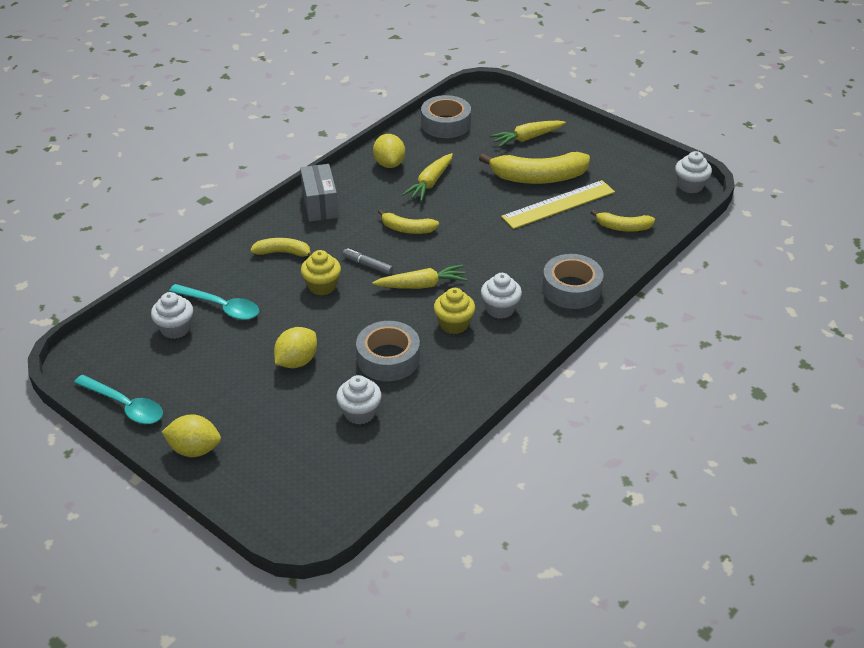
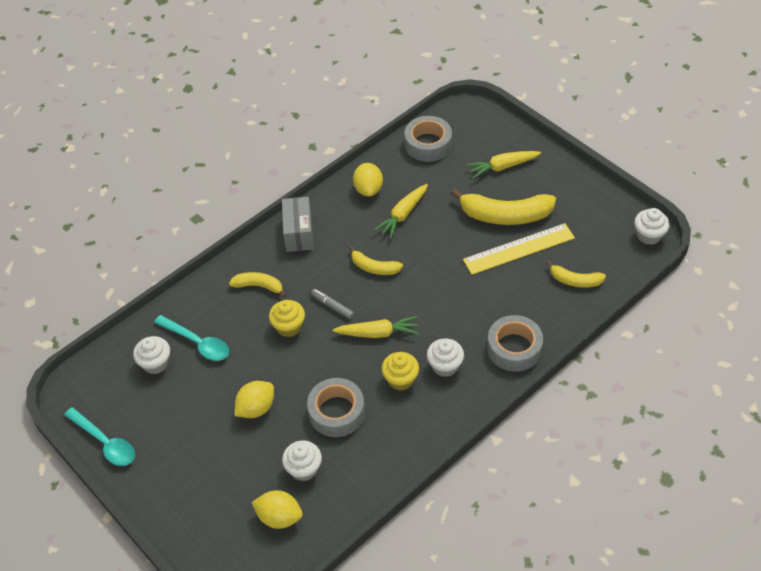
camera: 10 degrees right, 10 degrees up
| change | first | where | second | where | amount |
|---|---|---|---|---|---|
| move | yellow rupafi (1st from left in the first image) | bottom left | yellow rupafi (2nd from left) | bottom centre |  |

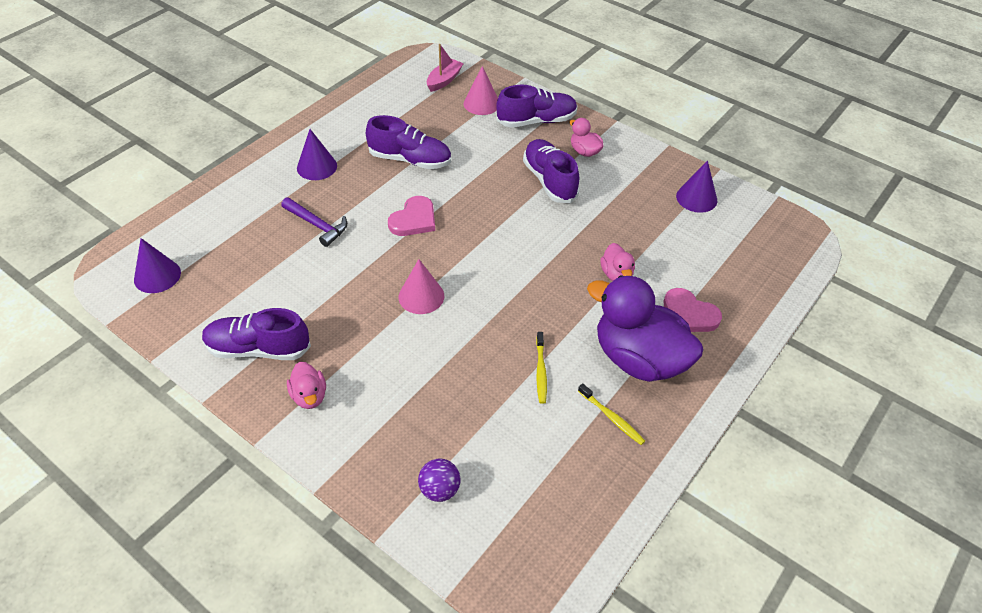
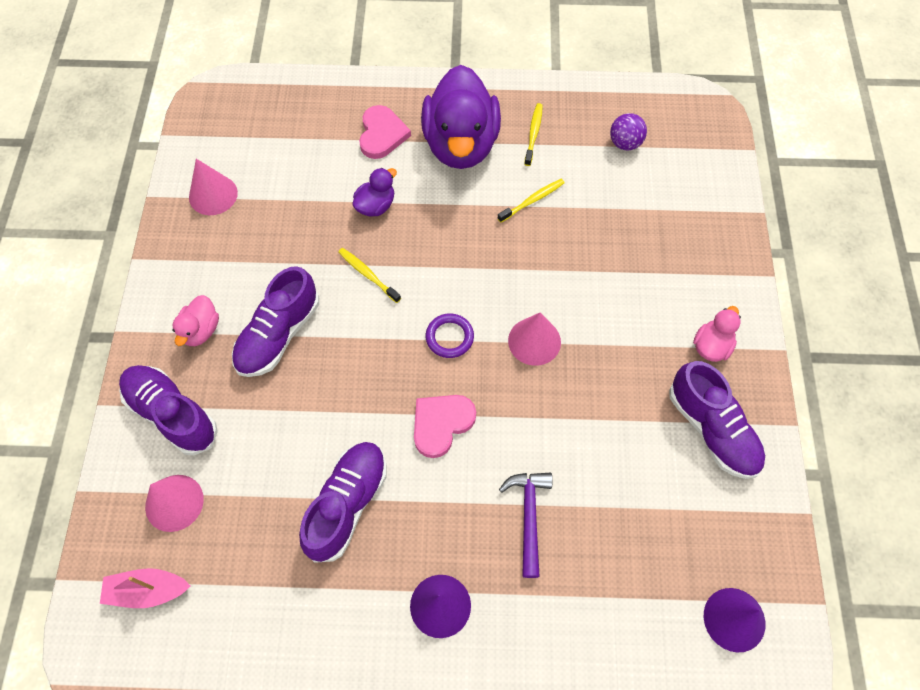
camera: 125 degrees left, 15 degrees up
| change | first | where | second | where | amount |
|---|---|---|---|---|---|
| rotate | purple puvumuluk (2nd from left in the first image) | top centre | purple puvumuluk (3rd from left) | bottom centre | 45 degrees clockwise |
| rotate | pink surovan (1st from left in the first image) | centre | pink surovan (2nd from left) | centre | 45 degrees counterclockwise |
| move | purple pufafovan | bottom centre |  | top right |  |
| recolor | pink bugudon (3rd from left) | centre | purple bugudon (1st from left) | top centre |  |
| recolor | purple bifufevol (3rd from left) | top right | pink bifufevol (2nd from left) | top left |  |
| insert |  |  | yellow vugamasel (1st from left) | centre |  |
| insert |  |  | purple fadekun | centre |  |

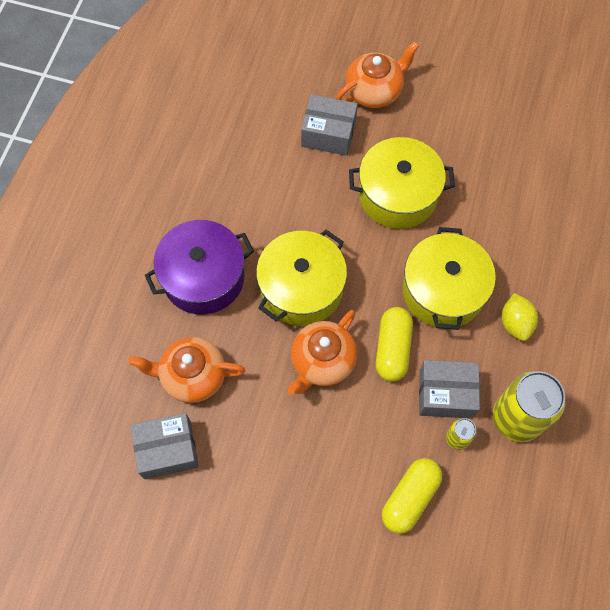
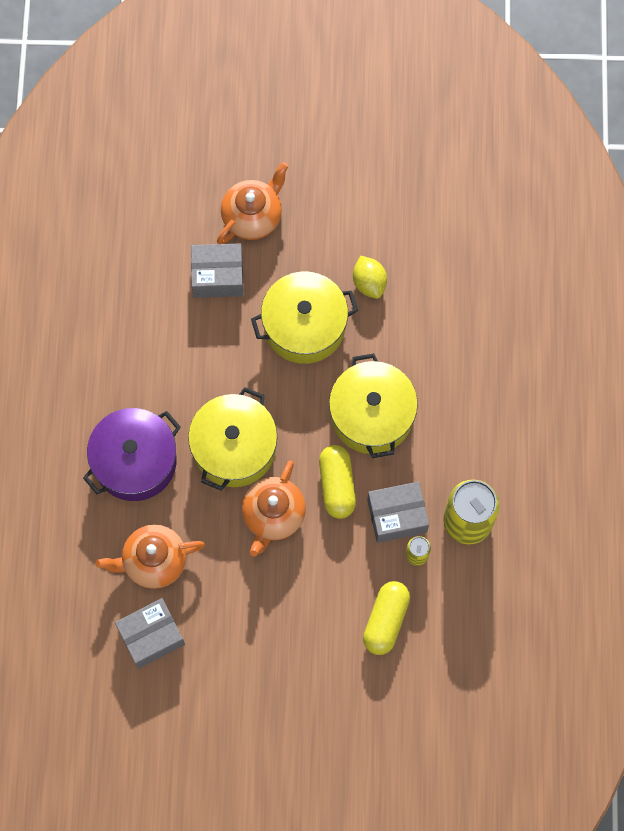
camera: 15 degrees left, 5 degrees up
| change | first | where | second | where | amount |
|---|---|---|---|---|---|
| move | yellow rupafi | middle right |  | centre |  |

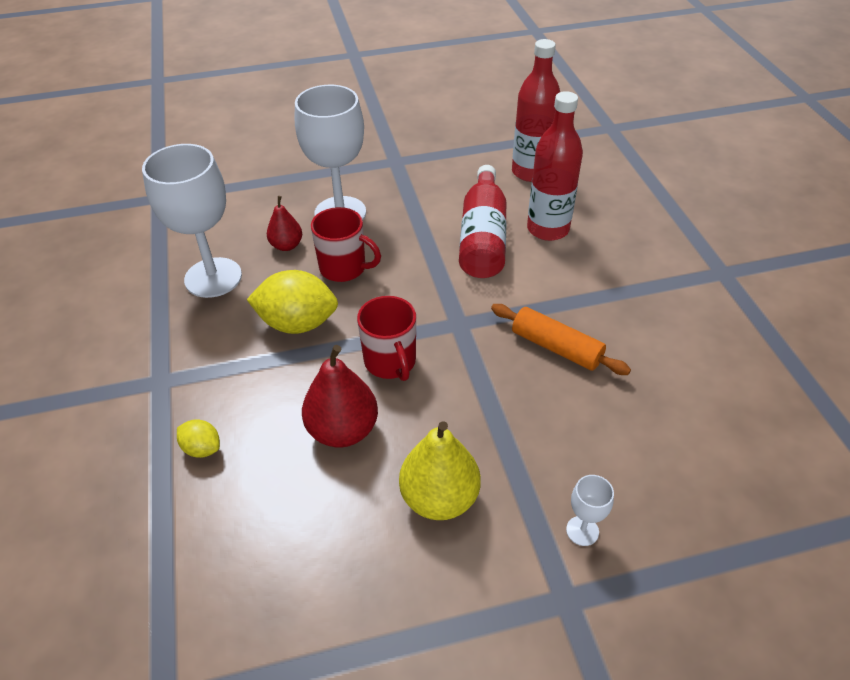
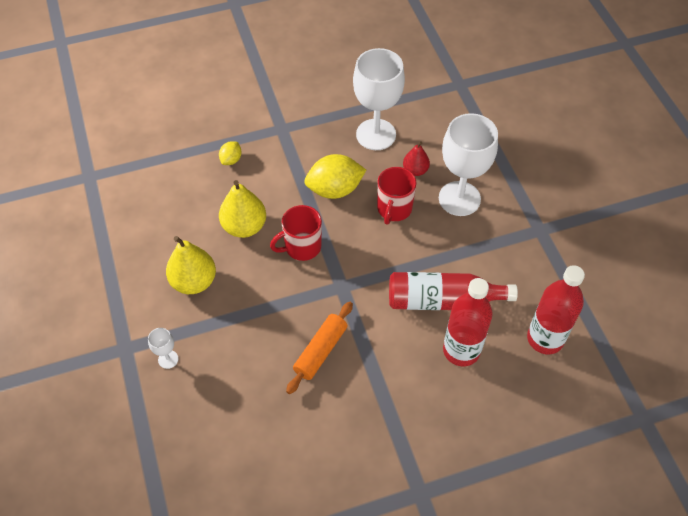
camera: 85 degrees right, 10 degrees up
| change | first | where | second | where | amount |
|---|---|---|---|---|---|
| rotate | yellow rupafi (2nd from left) | centre |  | centre | 75 degrees clockwise |
| recolor | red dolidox (2nd from left) | centre | yellow dolidox (2nd from left) | centre |  |

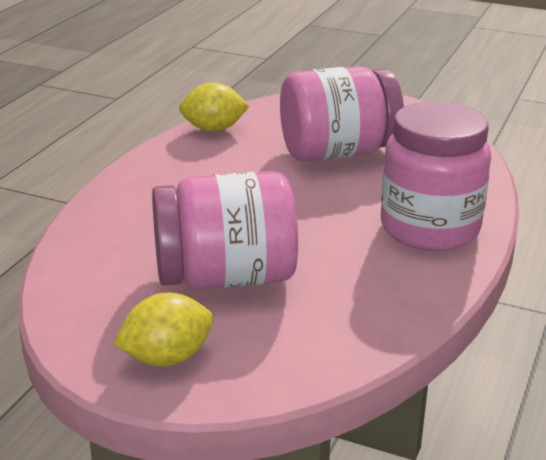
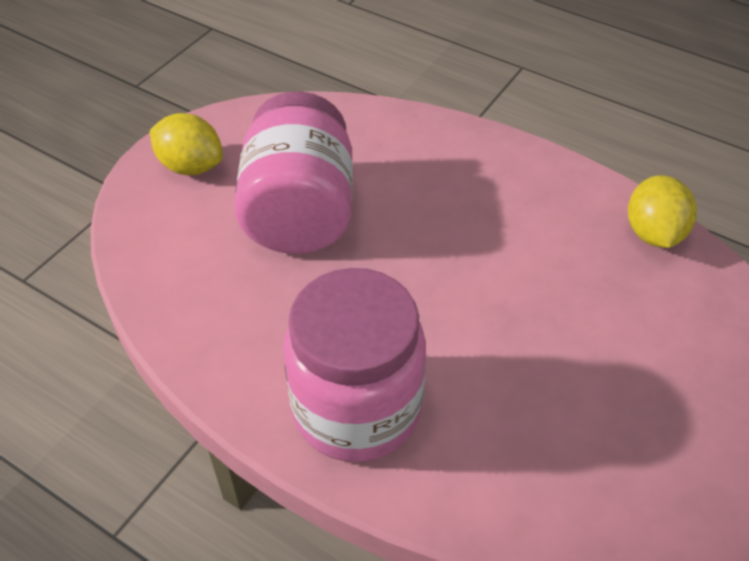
camera: 100 degrees right, 20 degrees up
| change | first | where | second | where | amount |
|---|---|---|---|---|---|
| rotate | yellow rupafi (1st from left) | bottom left |  | top left | 45 degrees counterclockwise |
| delete | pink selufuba (2nd from left) | top centre |  |  |  |

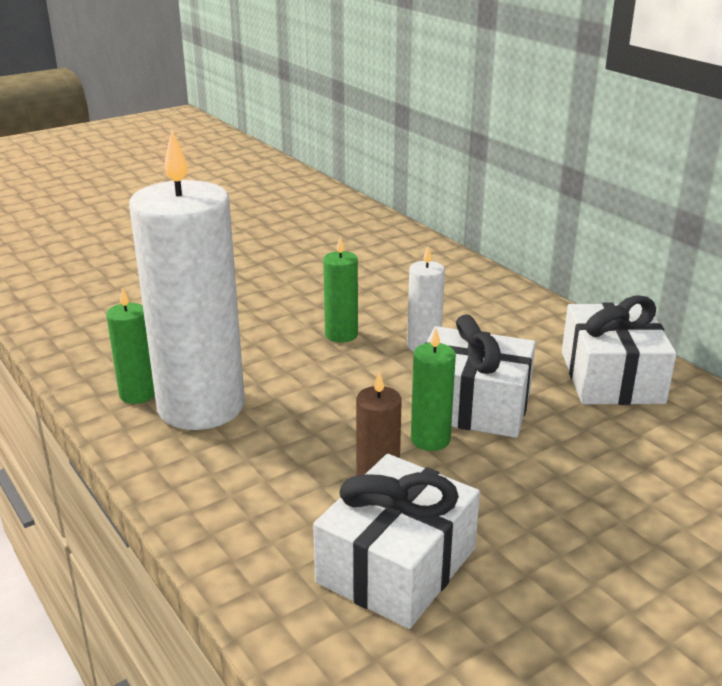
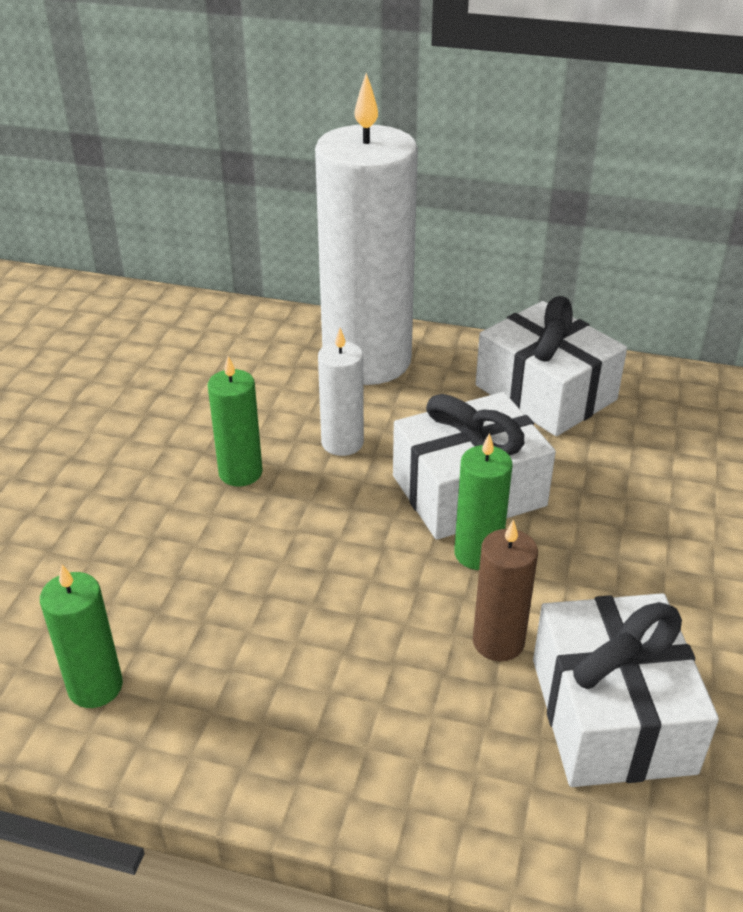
camera: 40 degrees left, 10 degrees up
| change | first | where | second | where | amount |
|---|---|---|---|---|---|
| move | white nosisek (1st from left in the first image) | middle left | white nosisek (2nd from left) | top centre |  |

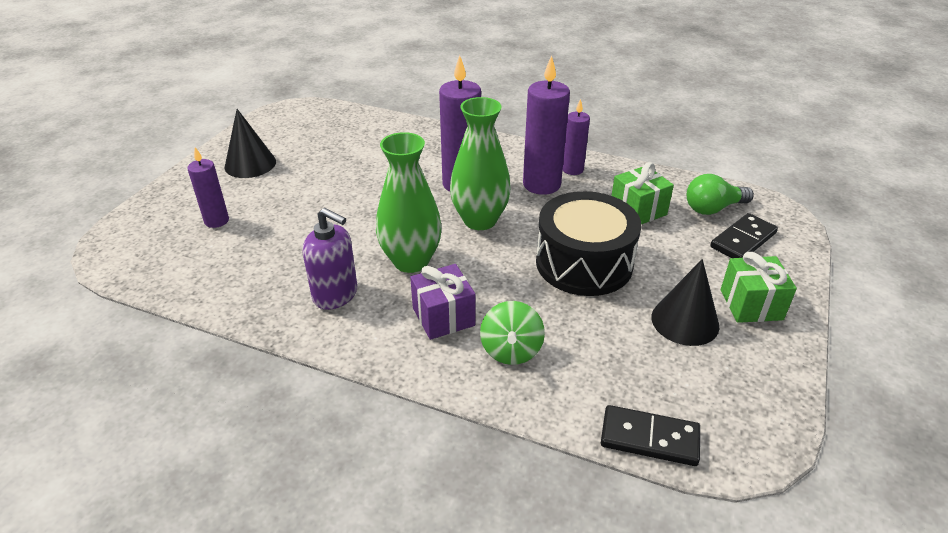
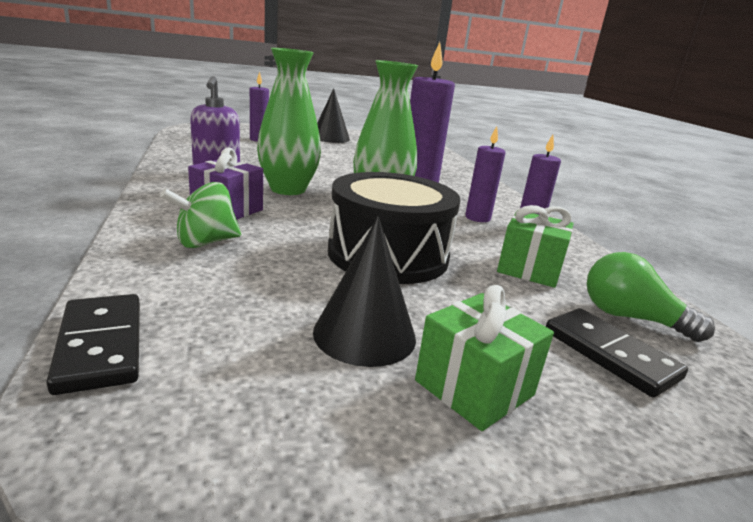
camera: 50 degrees right, 15 degrees down
| change | first | where | second | where | amount |
|---|---|---|---|---|---|
| resize | purple nosisek (3rd from left) | top centre |  | centre | x0.59 |
| rotate | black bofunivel (2nd from left) | middle right |  | bottom right | 45 degrees clockwise |

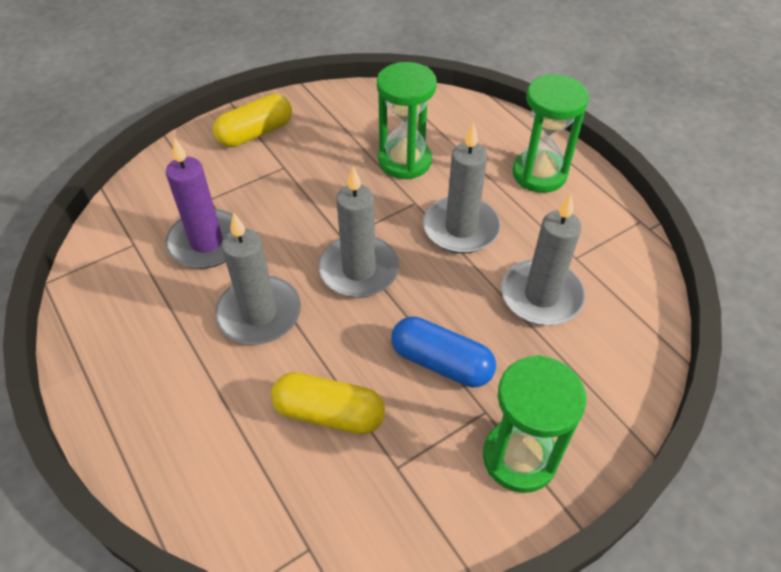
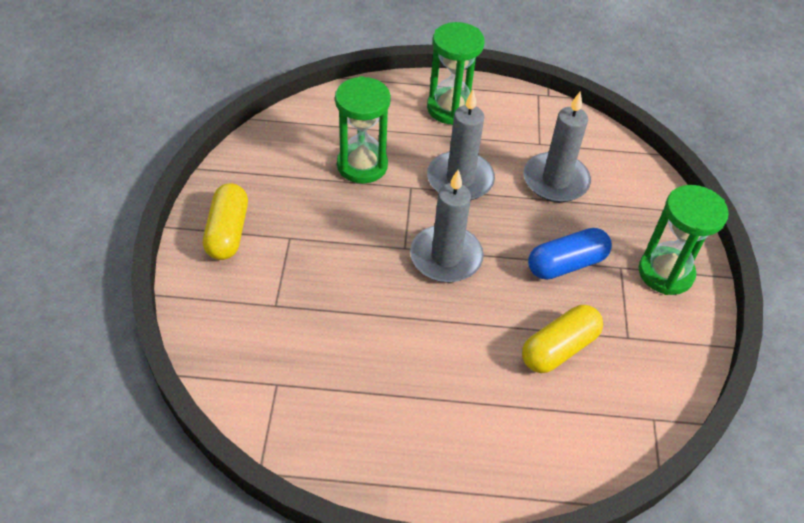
camera: 55 degrees left, 0 degrees up
| change | first | where | second | where | amount |
|---|---|---|---|---|---|
| delete | purple nosisek | middle left |  |  |  |
| delete | grey nosisek (1st from left) | middle left |  |  |  |

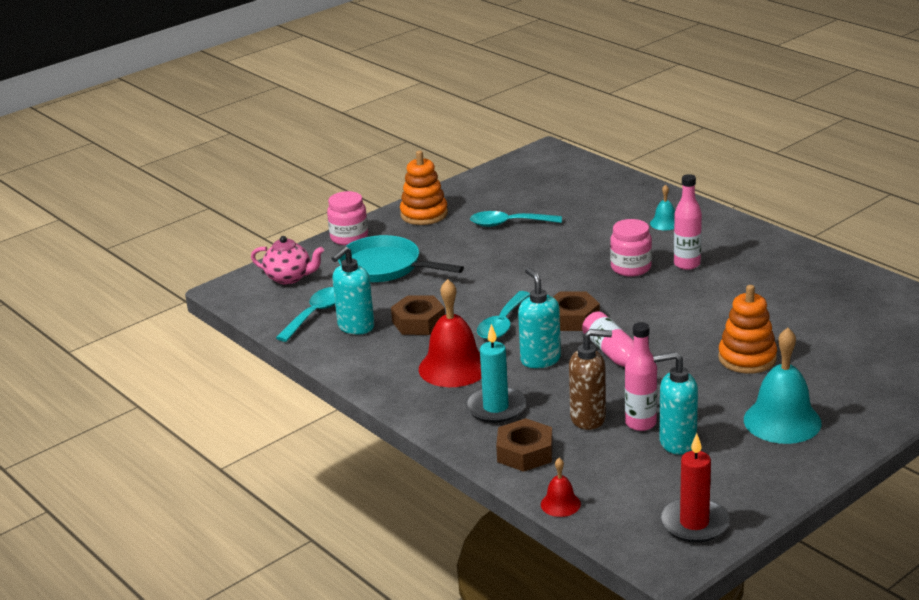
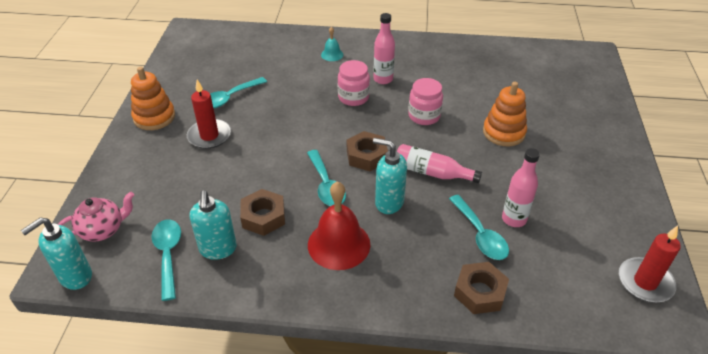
camera: 45 degrees left, 15 degrees up
| change | first | where | second | where | amount |
|---|---|---|---|---|---|
| move | pink selufuba (1st from left in the first image) | centre | pink selufuba (2nd from left) | top centre |  |
| delete | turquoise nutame | centre |  |  |  |
| delete | turquoise nosisek | centre |  |  |  |
| delete | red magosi (2nd from left) | bottom centre |  |  |  |
| replace | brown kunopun | centre | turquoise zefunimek (4th from left) | middle right |  |
| move | turquoise kunopun (3rd from left in the first image) | bottom right | turquoise kunopun (1st from left) | bottom left |  |
| delete | turquoise magosi (2nd from left) | middle right |  |  |  |
| insert |  |  | red nosisek (1st from left) | top left |  |

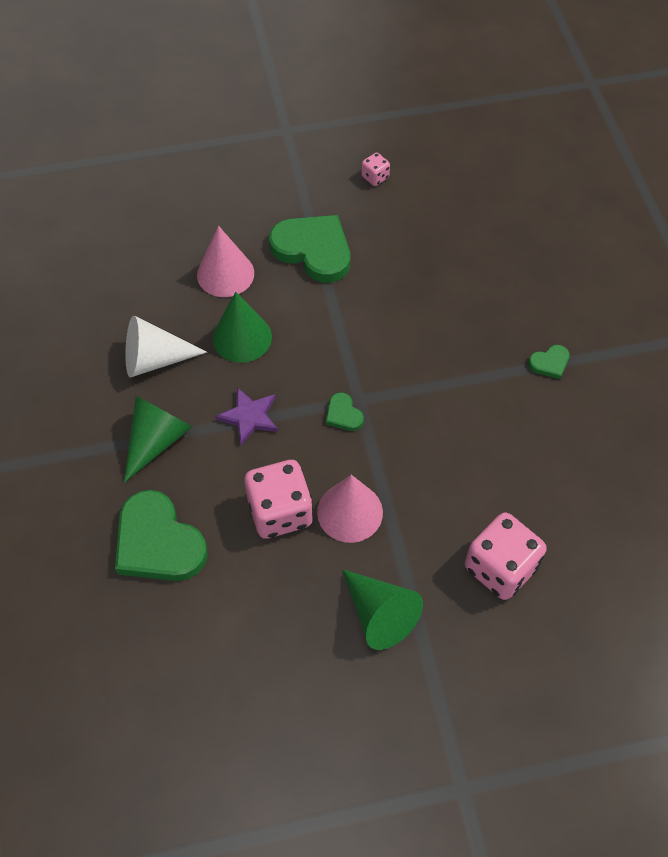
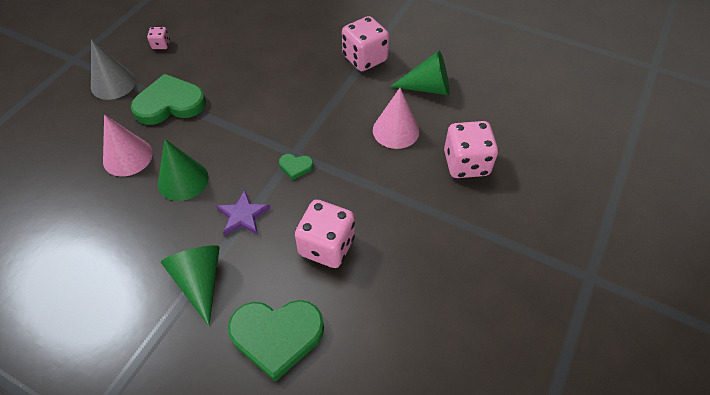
camera: 50 degrees left, 5 degrees down
| change | first | where | second | where | amount |
|---|---|---|---|---|---|
| delete | white bifufevol | middle left |  |  |  |
| move | pink bifufevol (2nd from left) | centre |  | top centre |  |
| move | green bifufevol (3rd from left) | bottom centre |  | top centre |  |
| replace | green surovan (4th from left) | middle right | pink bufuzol (3rd from left) | top centre |  |
| insert |  |  | grey bifufevol | top left |  |

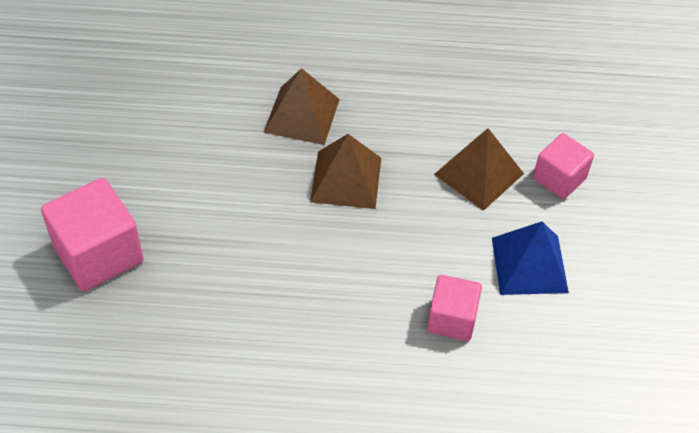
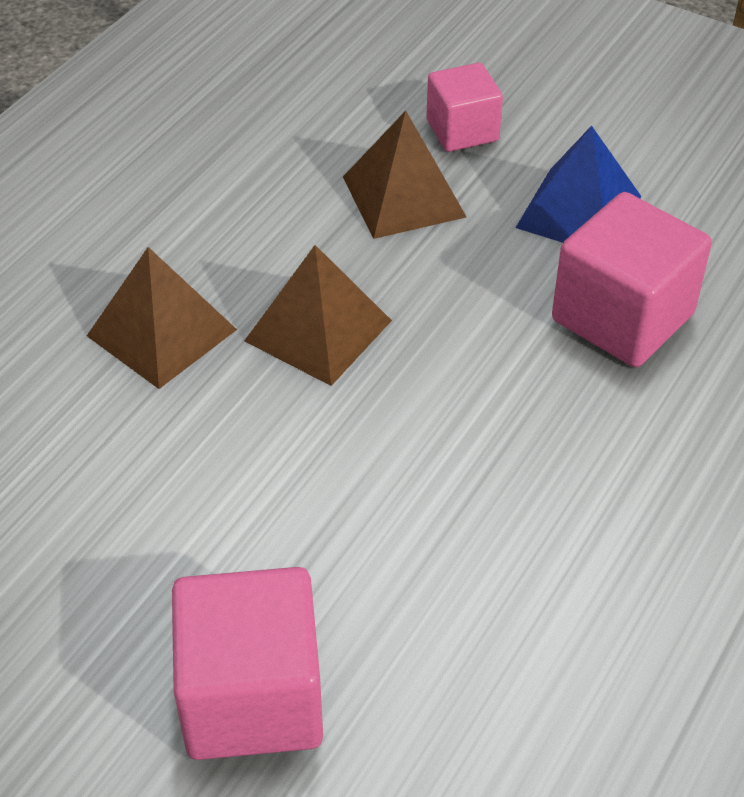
camera: 60 degrees left, 5 degrees down
| change | first | where | second | where | amount |
|---|---|---|---|---|---|
| resize | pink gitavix (2nd from left in the first image) | bottom centre | pink gitavix (3rd from left) | middle right | x1.62 |

